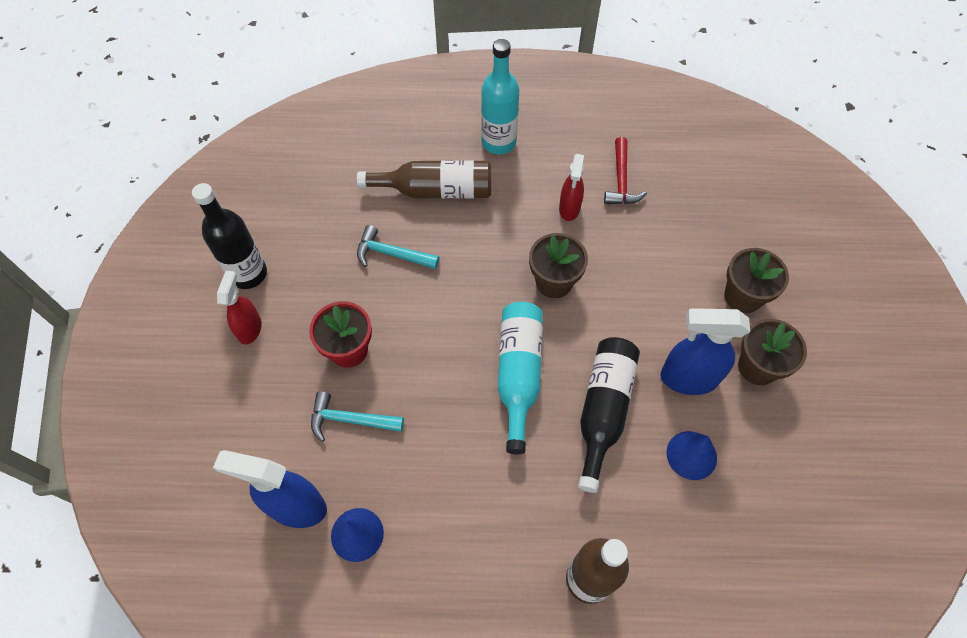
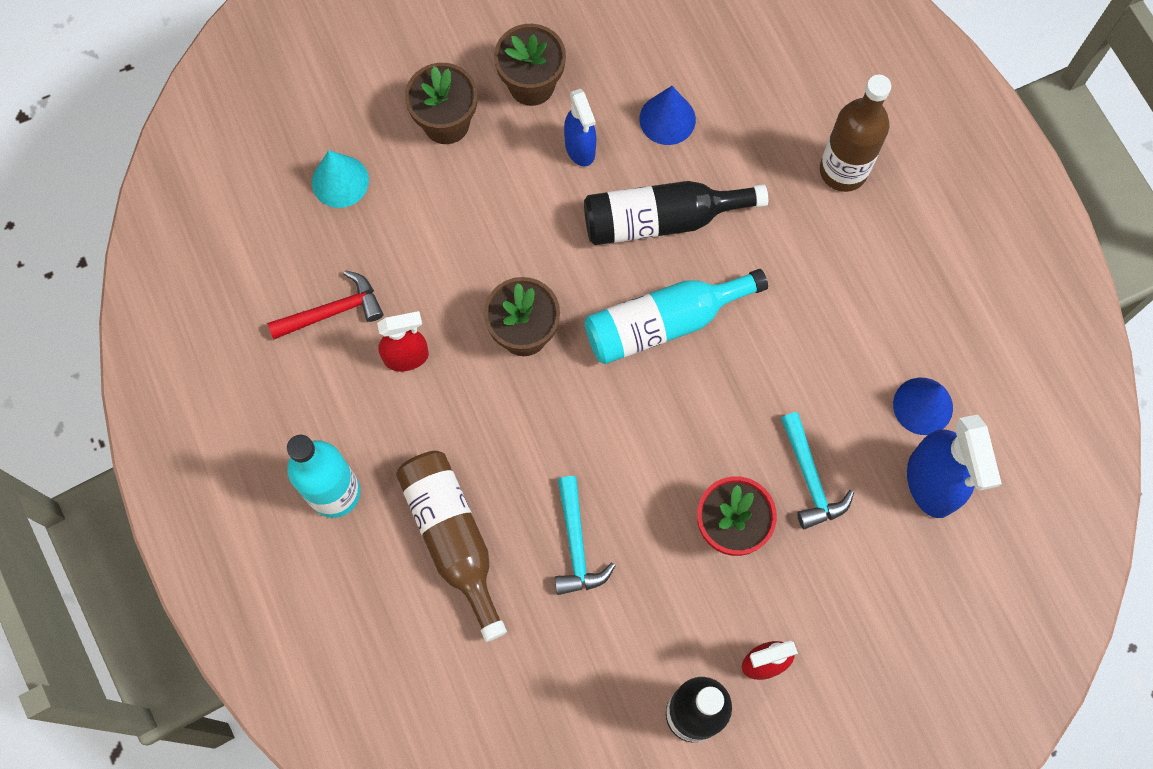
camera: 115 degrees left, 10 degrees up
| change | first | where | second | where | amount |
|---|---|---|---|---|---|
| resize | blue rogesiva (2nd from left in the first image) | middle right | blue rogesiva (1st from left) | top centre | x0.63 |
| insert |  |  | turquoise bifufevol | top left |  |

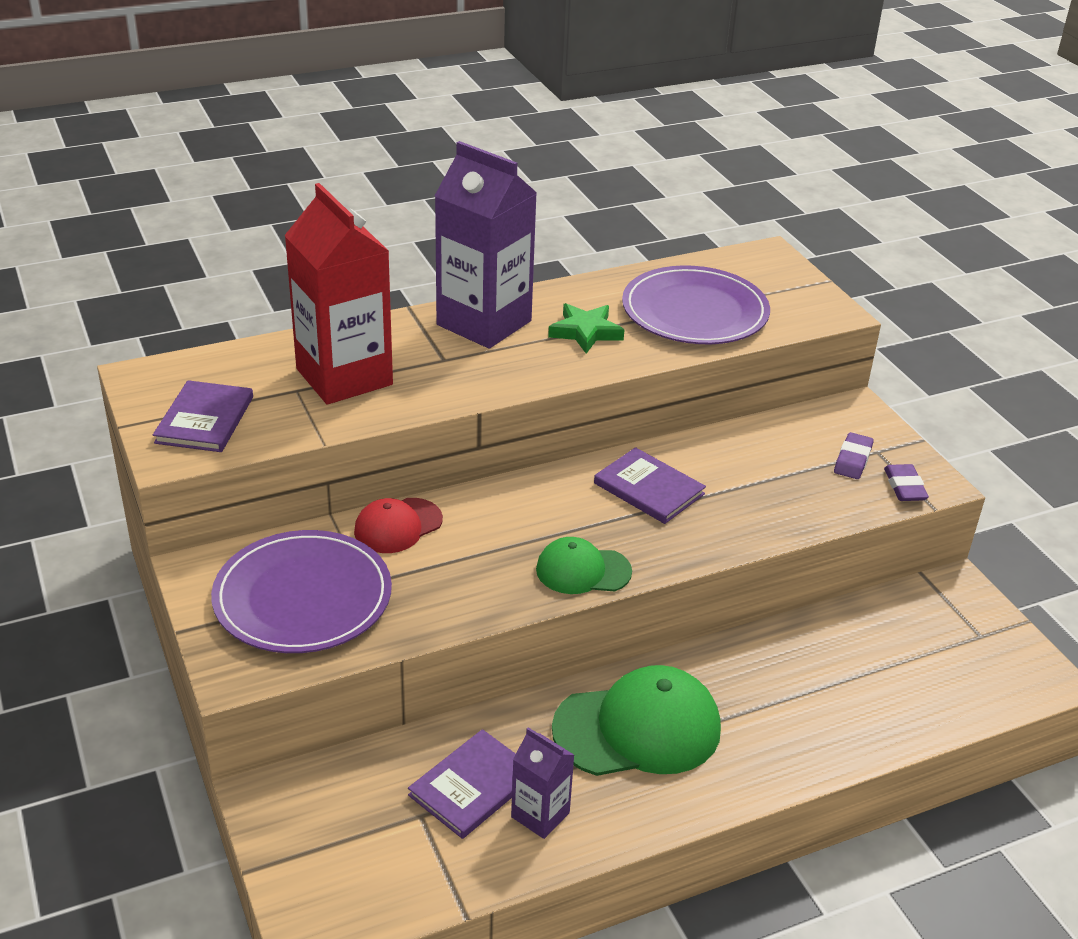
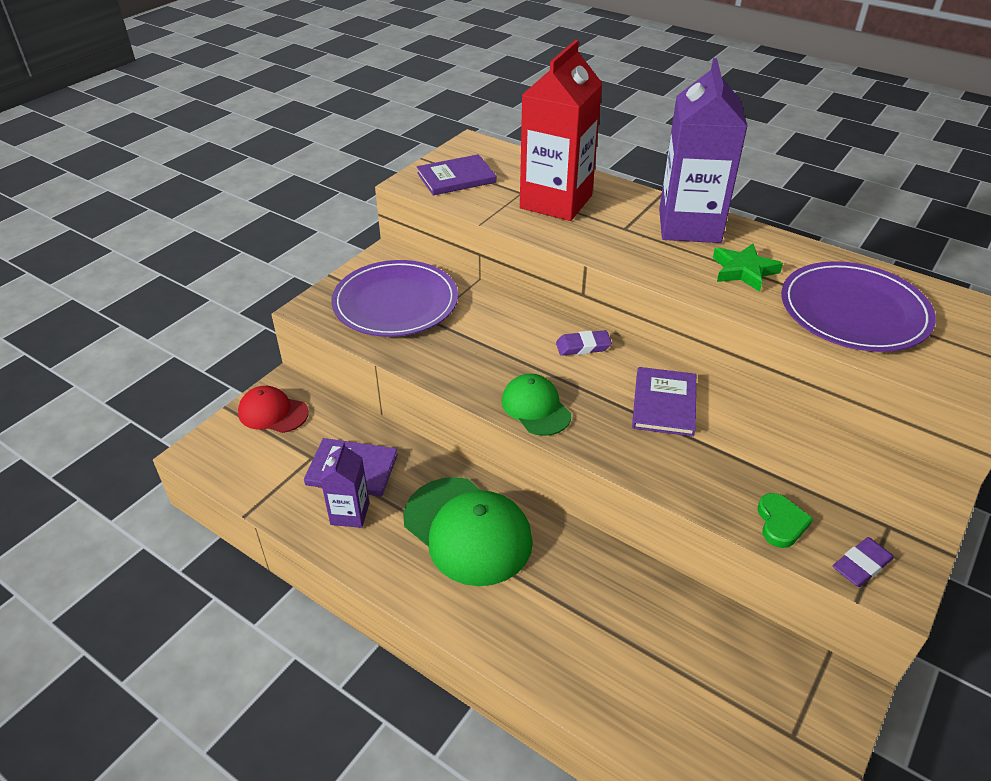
camera: 60 degrees right, 5 degrees up
| change | first | where | second | where | amount |
|---|---|---|---|---|---|
| move | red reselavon | centre |  | middle left |  |
| move | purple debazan (1st from left) | middle right |  | centre |  |
| insert |  |  | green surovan | middle right |  |

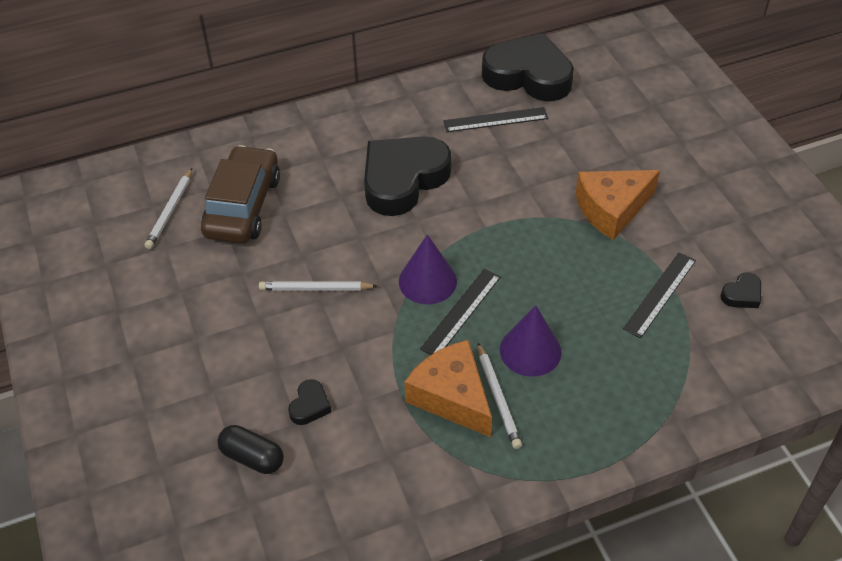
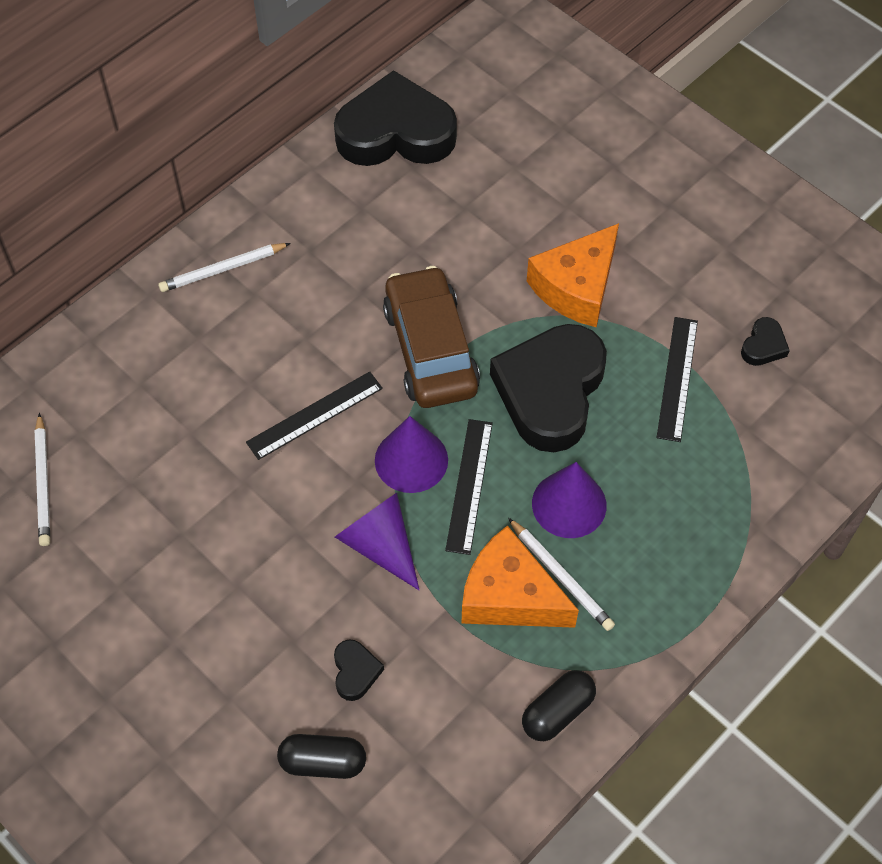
camera: 25 degrees left, 10 degrees up
| change | first | where | second | where | amount |
|---|---|---|---|---|---|
| move | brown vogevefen | middle left |  | centre |  |
| move | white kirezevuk (2nd from left) | centre |  | top left |  |
| move | black surovan (2nd from left in the first image) | top centre | black surovan (3rd from left) | centre |  |
| move | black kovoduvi (2nd from left in the first image) | top centre | black kovoduvi (1st from left) | centre |  |
| insert |  |  | purple bifufevol (1st from left) | centre |  |
| insert |  |  | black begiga (2nd from left) | bottom centre |  |

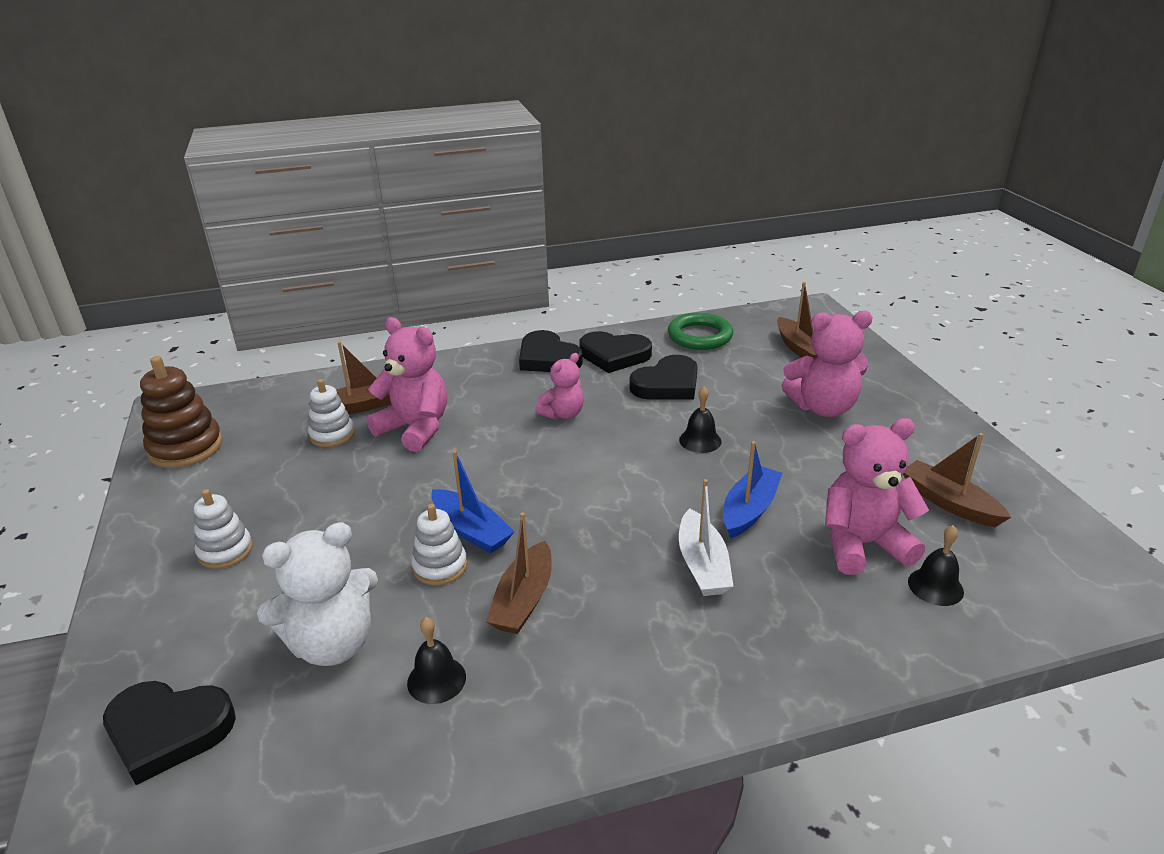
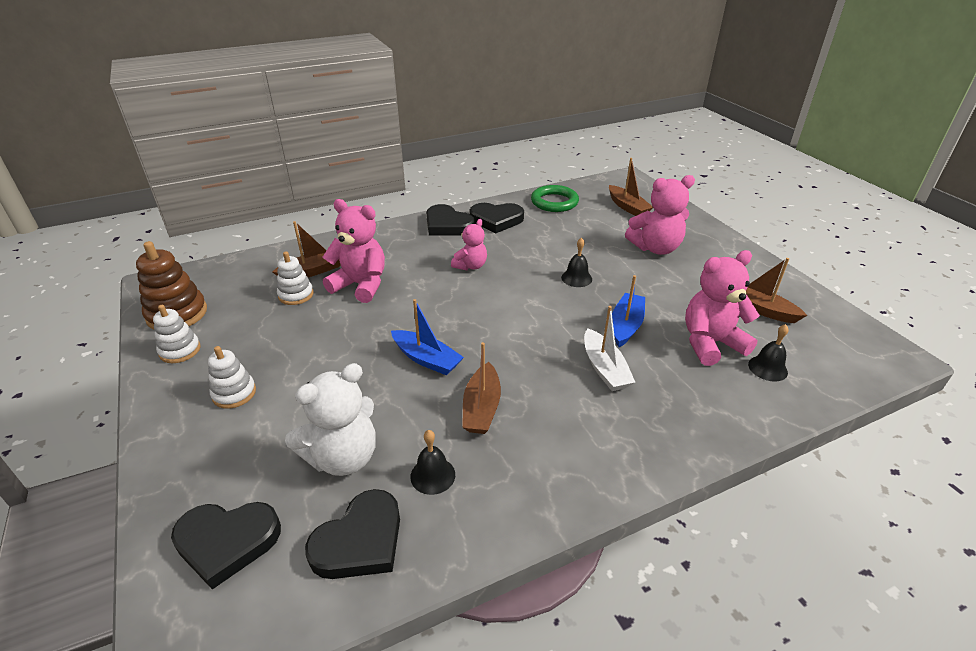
camera: 10 degrees left, 5 degrees up
| change | first | where | second | where | amount |
|---|---|---|---|---|---|
| move | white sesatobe (3rd from left in the first image) | centre | white sesatobe (1st from left) | middle left |  |
| move | black surovan (4th from left in the first image) | centre | black surovan (2nd from left) | bottom centre |  |

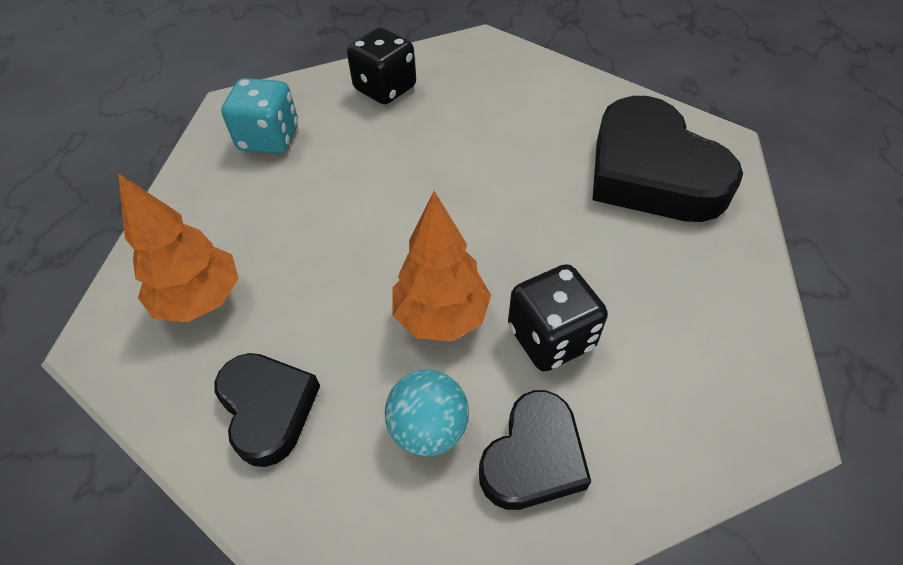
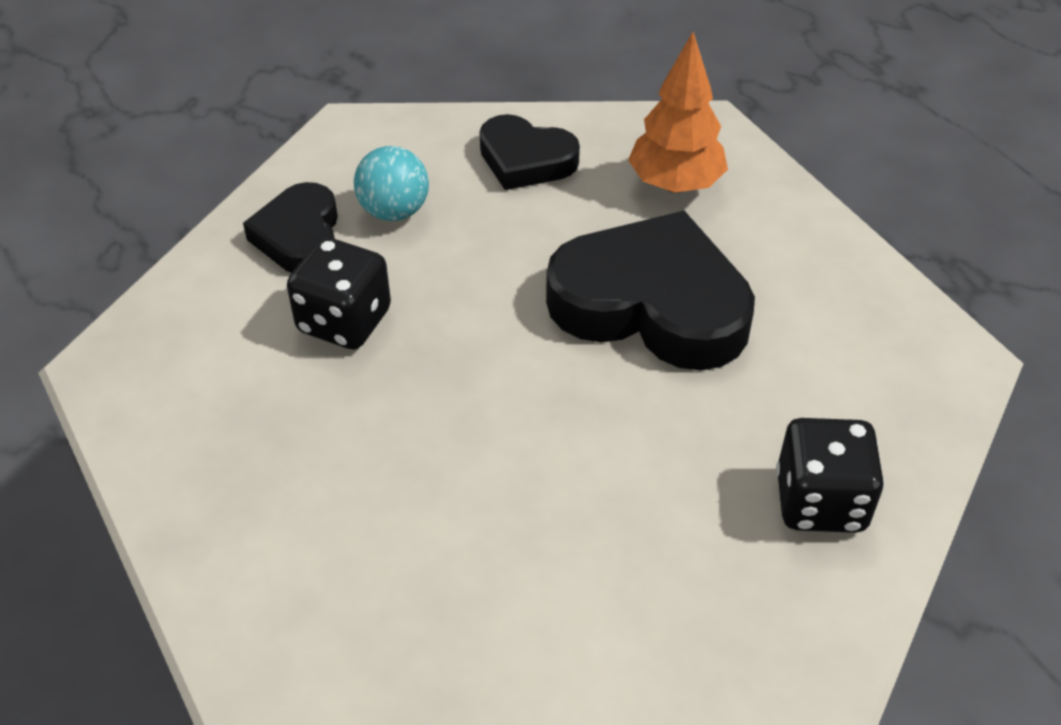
camera: 140 degrees right, 5 degrees down
| change | first | where | second | where | amount |
|---|---|---|---|---|---|
| delete | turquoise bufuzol | top left |  |  |  |
| delete | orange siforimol (2nd from left) | centre |  |  |  |
| move | black surovan (3rd from left) | top right |  | centre |  |

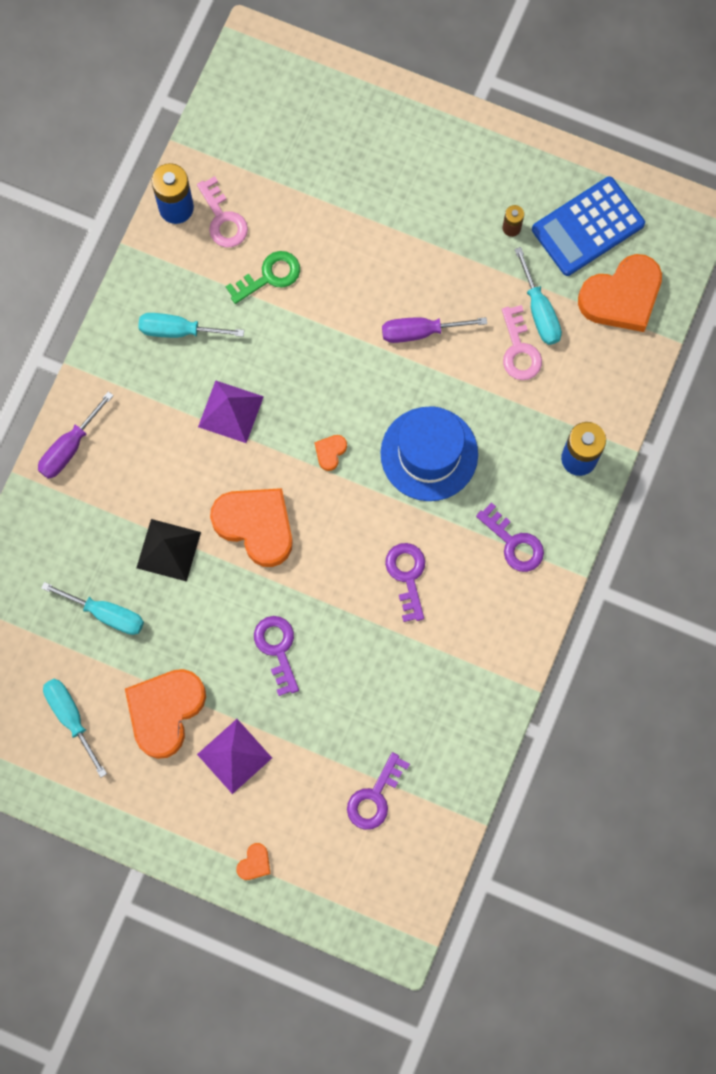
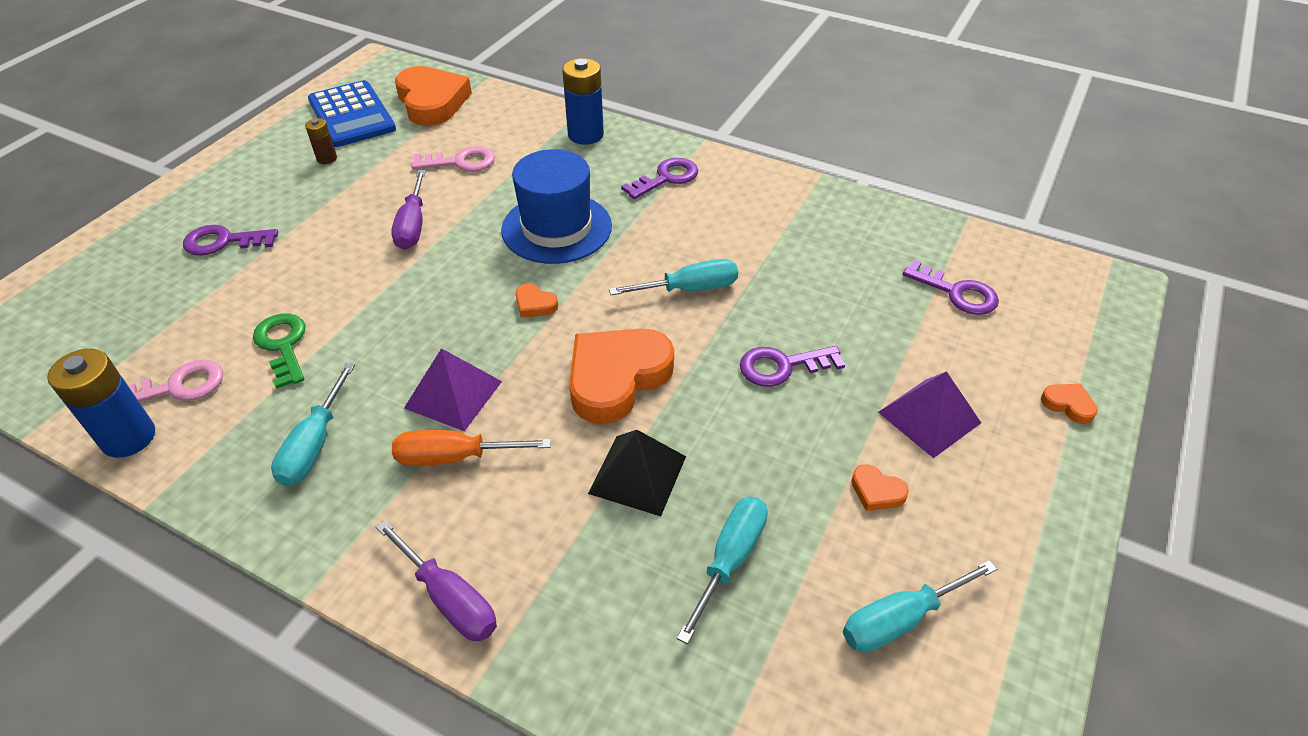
camera: 85 degrees left, 30 degrees down
| change | first | where | second | where | amount |
|---|---|---|---|---|---|
| resize | orange surovan (1st from left in the first image) | middle left | orange surovan (4th from left) | middle right | x0.42 |
| move | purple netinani (3rd from left in the first image) | centre | purple netinani (1st from left) | top left |  |
| move | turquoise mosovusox (4th from left in the first image) | top right | turquoise mosovusox (2nd from left) | centre |  |
| insert |  |  | orange mosovusox | centre |  |

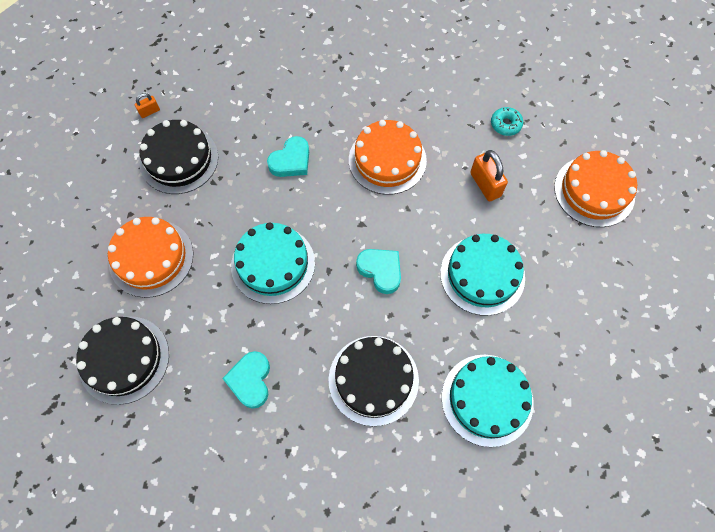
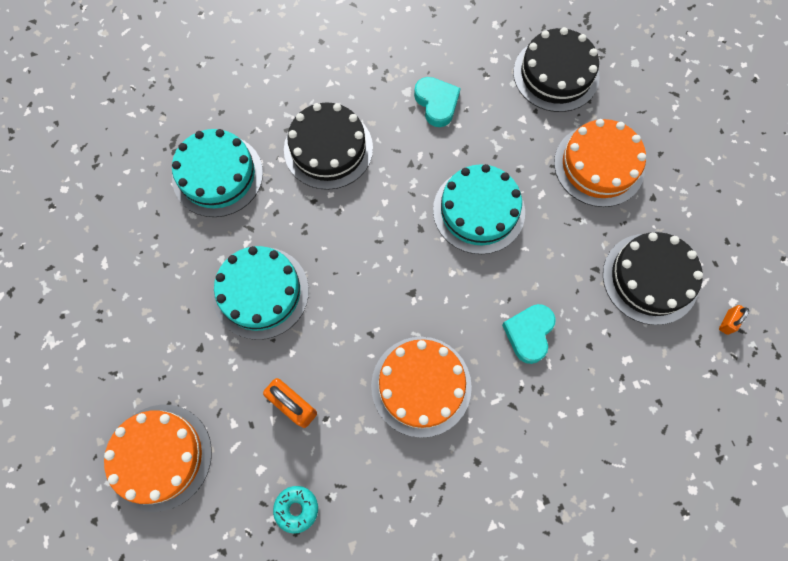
camera: 155 degrees right, 5 degrees up
| change | first | where | second | where | amount |
|---|---|---|---|---|---|
| delete | turquoise surovan (3rd from left) | centre |  |  |  |

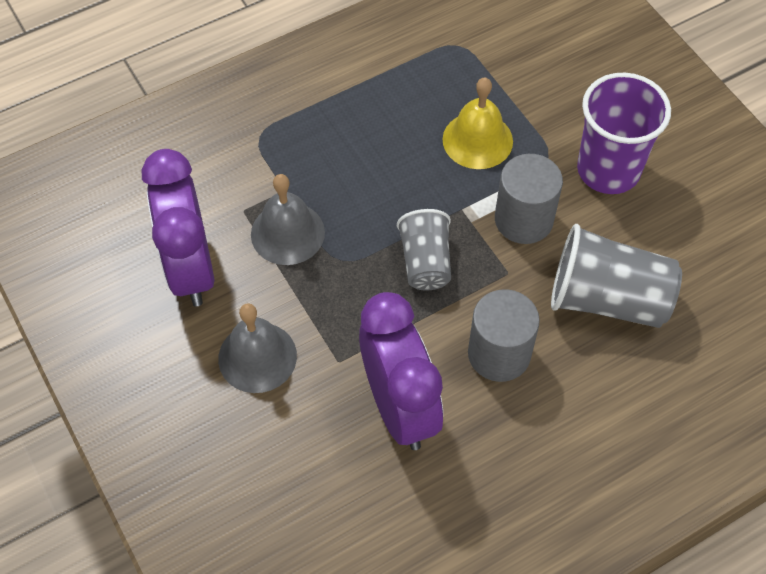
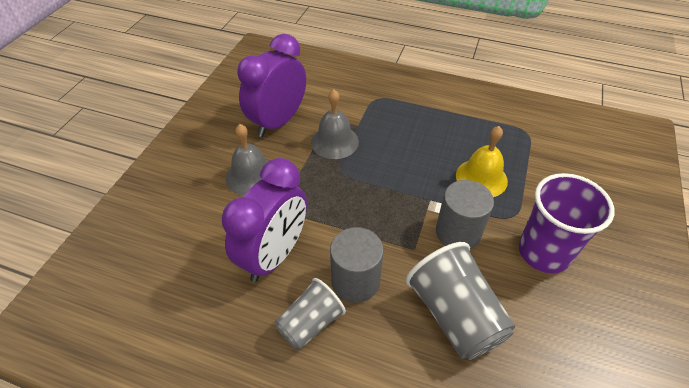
camera: 50 degrees right, 10 degrees down
| change | first | where | second | where | amount |
|---|---|---|---|---|---|
| move | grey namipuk (1st from left) | centre |  | bottom centre |  |

